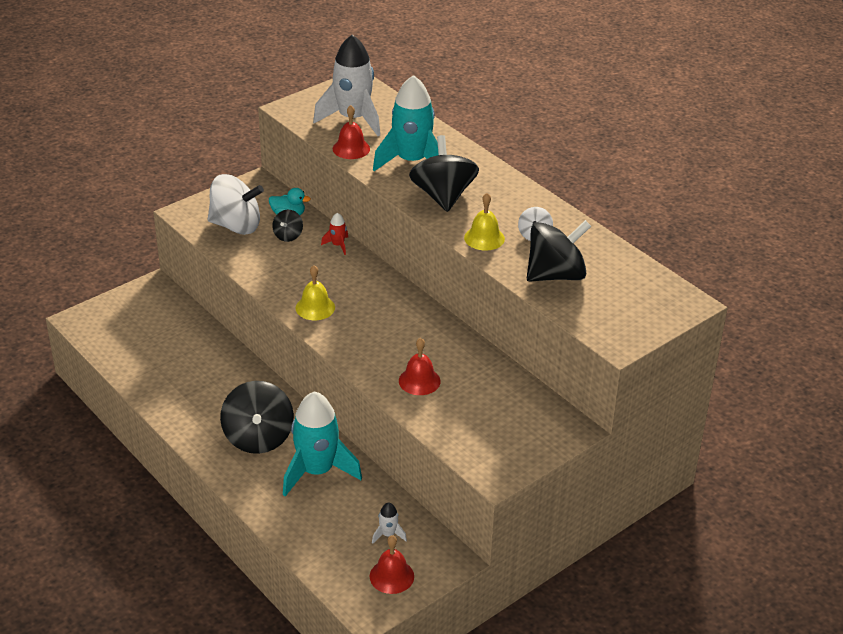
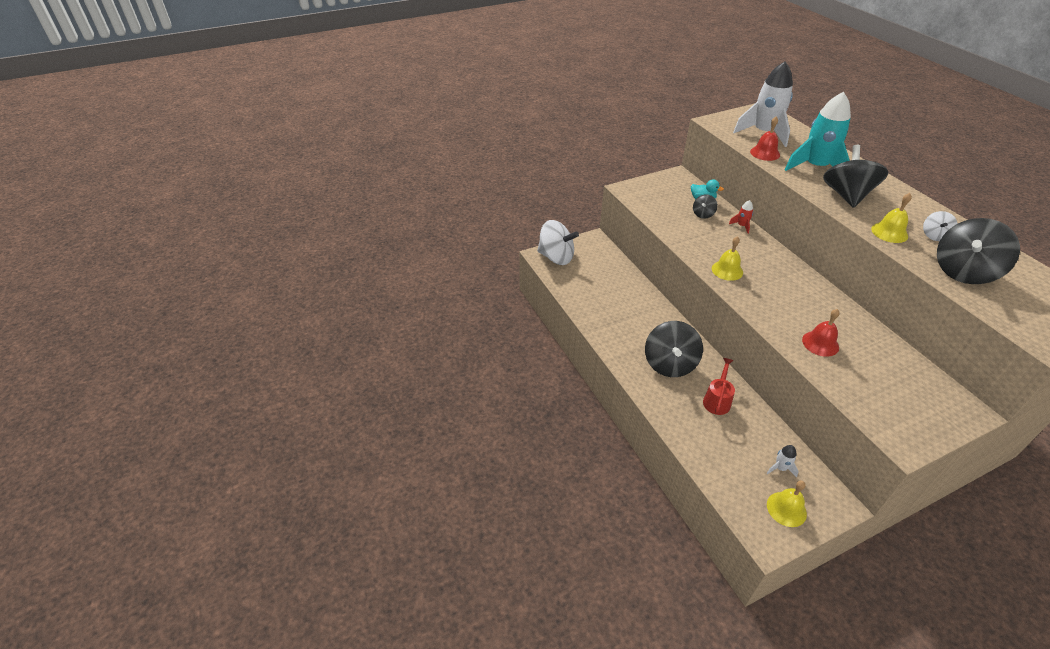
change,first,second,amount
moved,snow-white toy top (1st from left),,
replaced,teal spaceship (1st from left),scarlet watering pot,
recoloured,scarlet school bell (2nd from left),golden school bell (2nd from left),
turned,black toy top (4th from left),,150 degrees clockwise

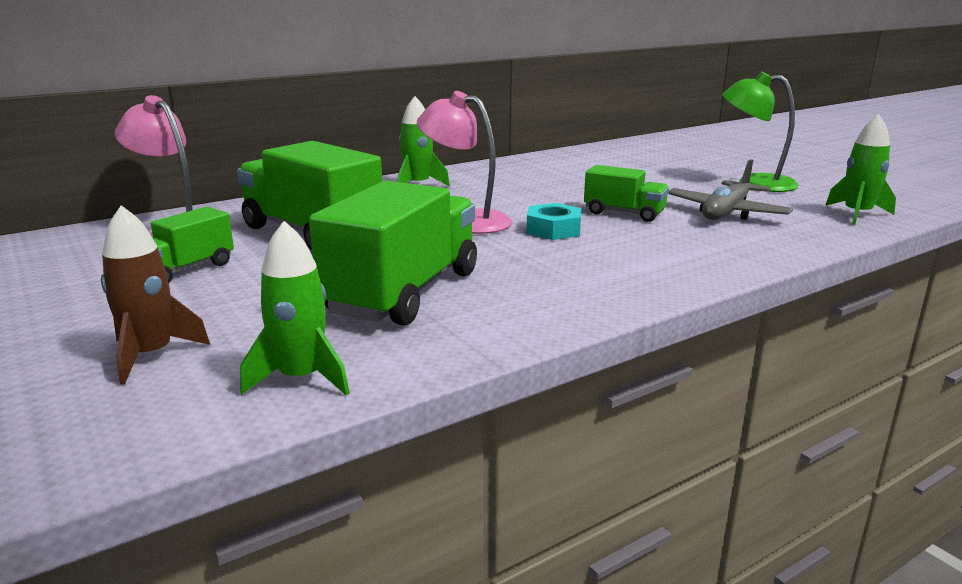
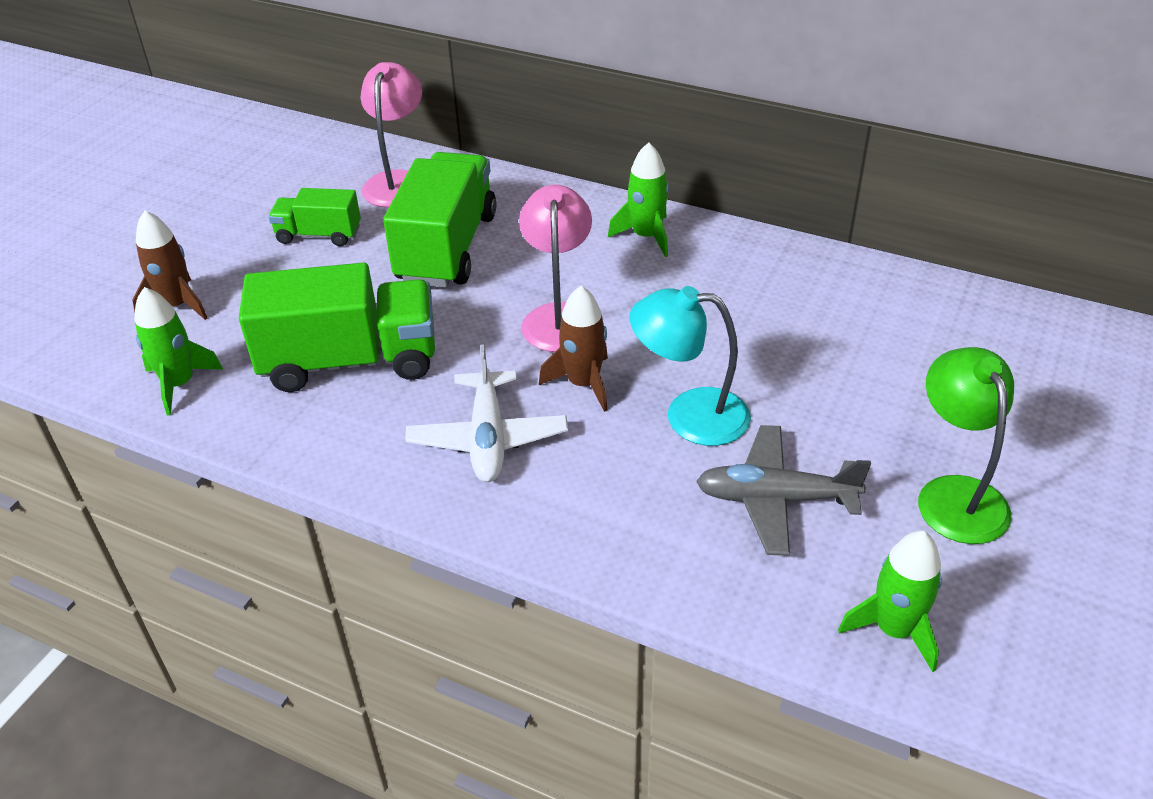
change,first,second,amount
added,,snow-white aeroplane,
replaced,teal hex nut,brown spaceship (2nd from left),
replaced,emerald toy truck (4th from left),teal lamp,

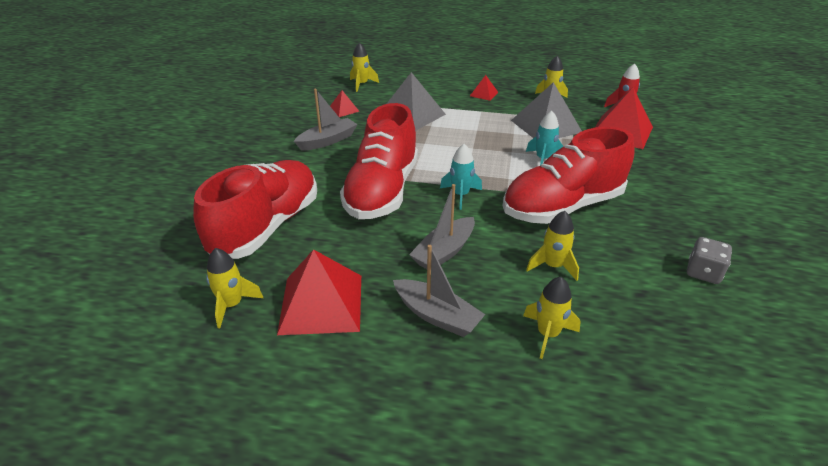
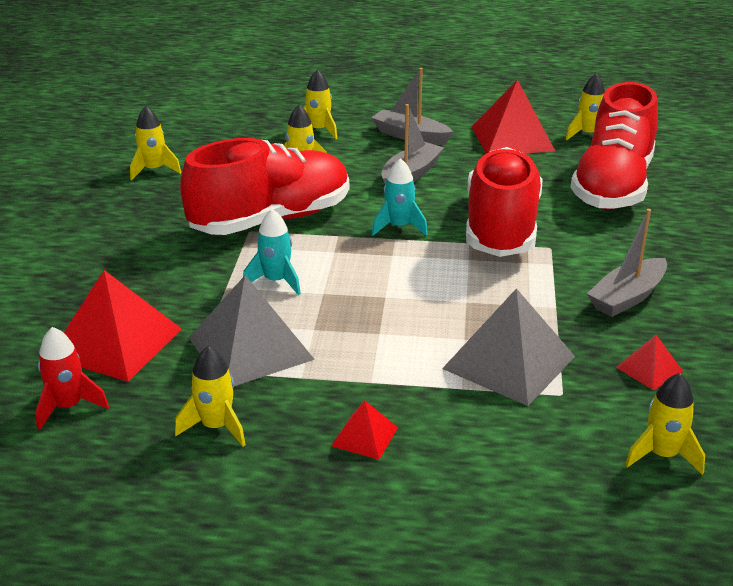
change,first,second,amount
replaced,gray dice,golden spaceship (1st from left),

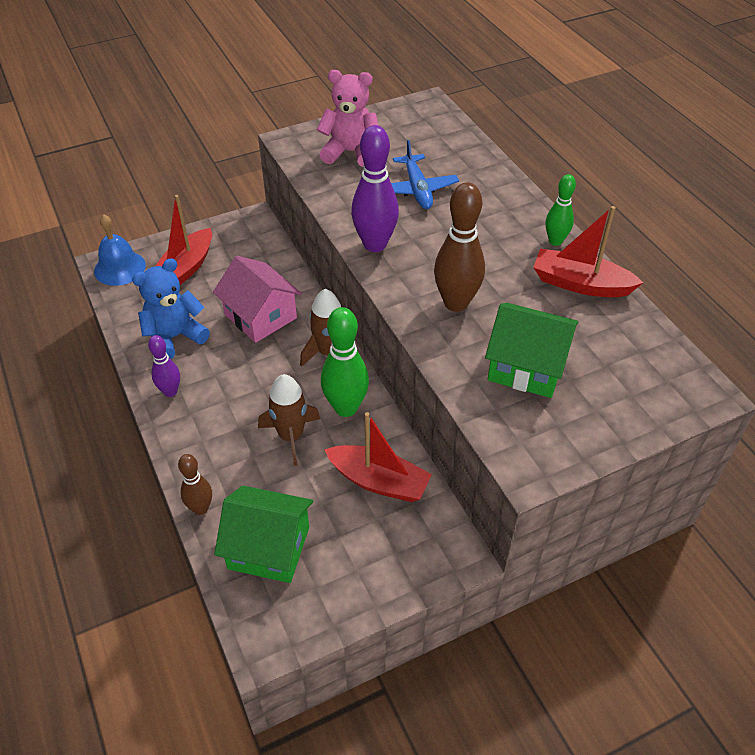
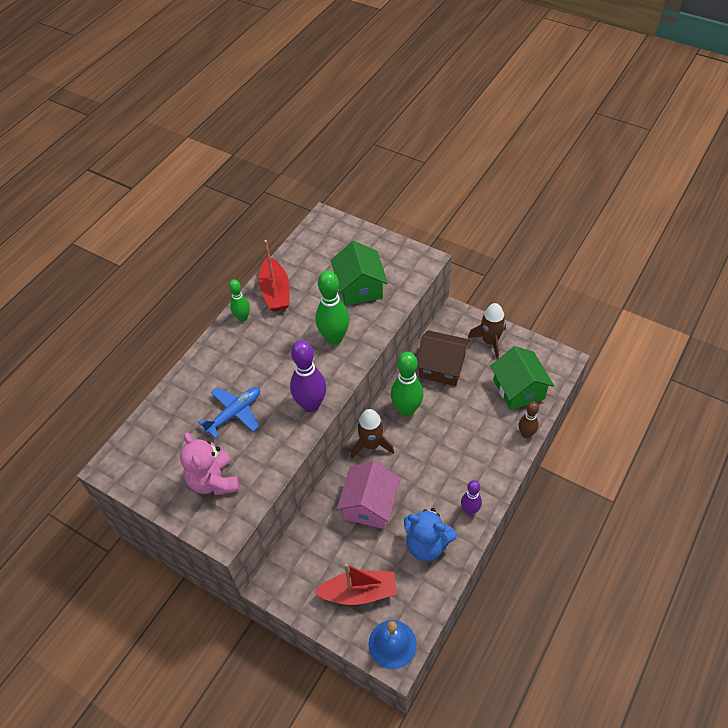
change,first,second,amount
moved,brown spaceship (1st from left in the first image),brown spaceship (2nd from left),
replaced,scarlet sailboat (2nd from left),brown toy house,
recoloured,brown skittle (2nd from left),emerald skittle (2nd from left),

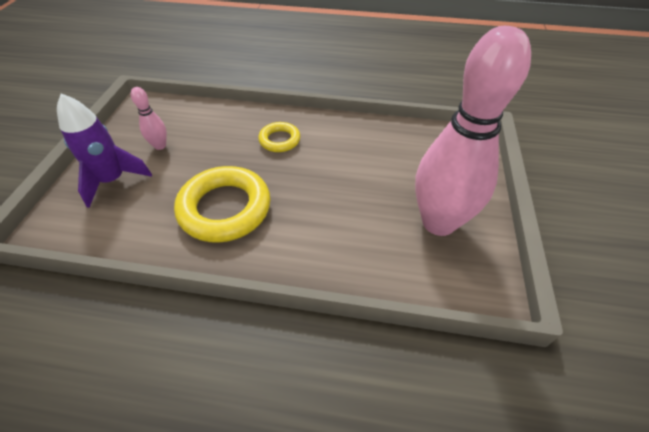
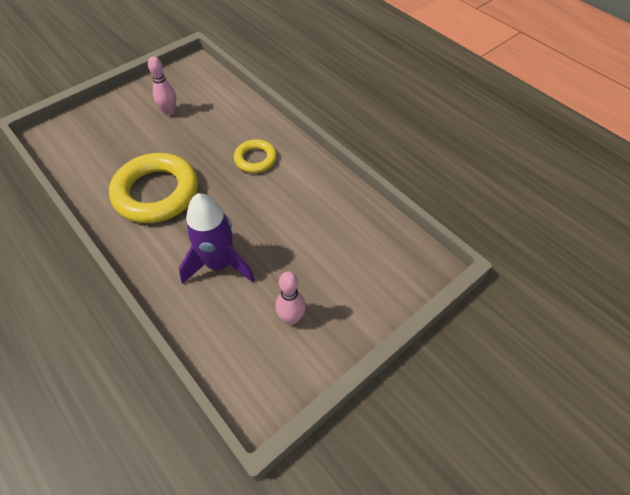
change,first,second,amount
moved,purple spaceship,,
resized,rosy skittle (2nd from left),,x0.40

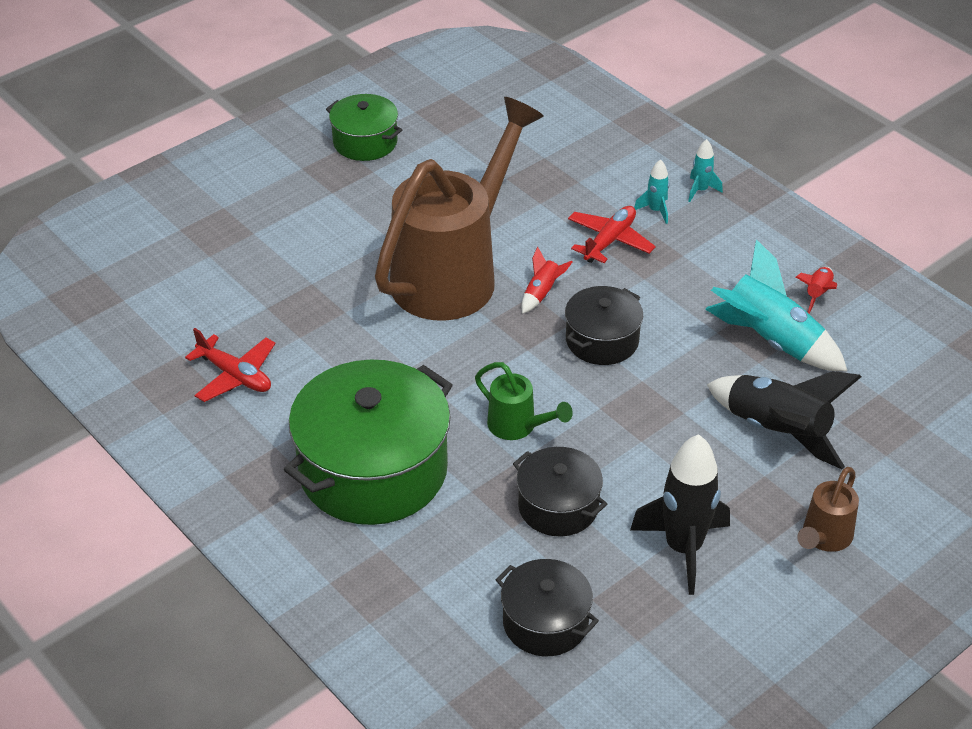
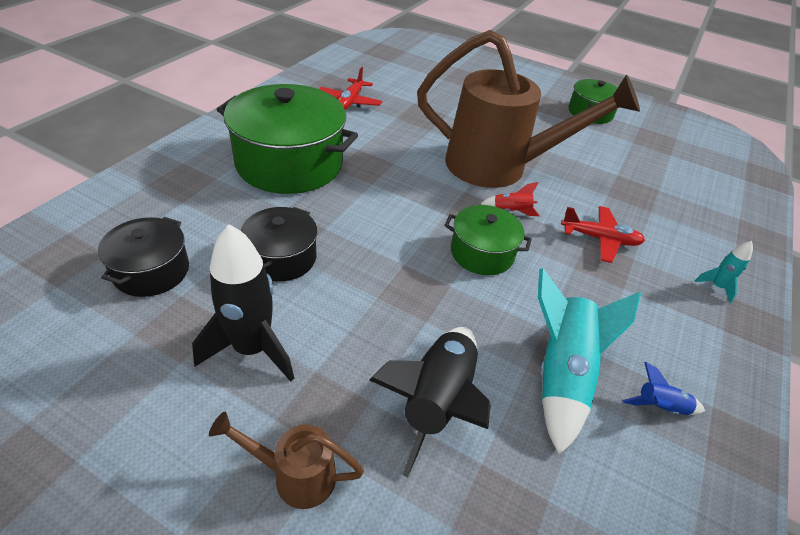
change,first,second,amount
removed,emerald watering pot,,
removed,teal spaceship (1st from left),,
recoloured,black stockpot (3rd from left),emerald stockpot (2nd from left),
recoloured,scarlet spaceship (2nd from left),blue spaceship,

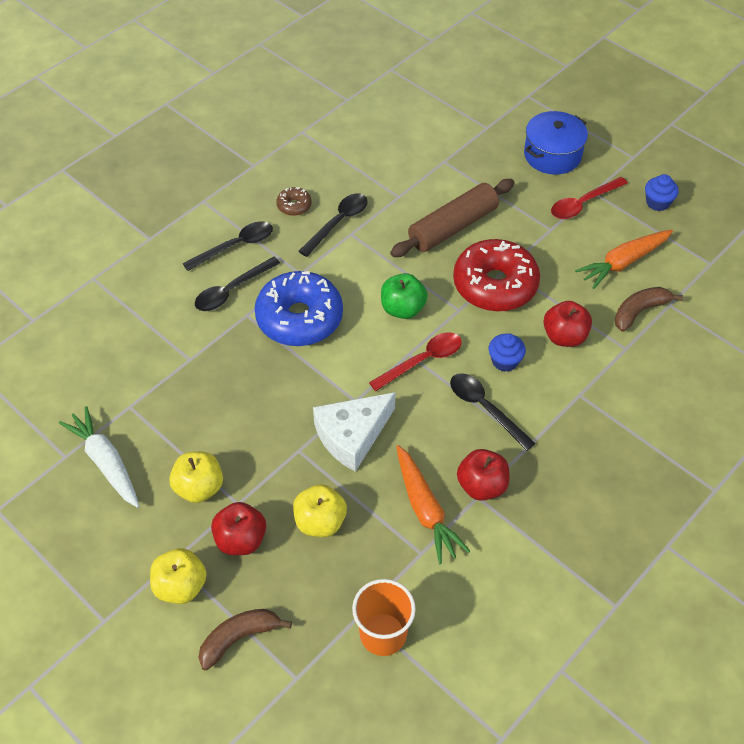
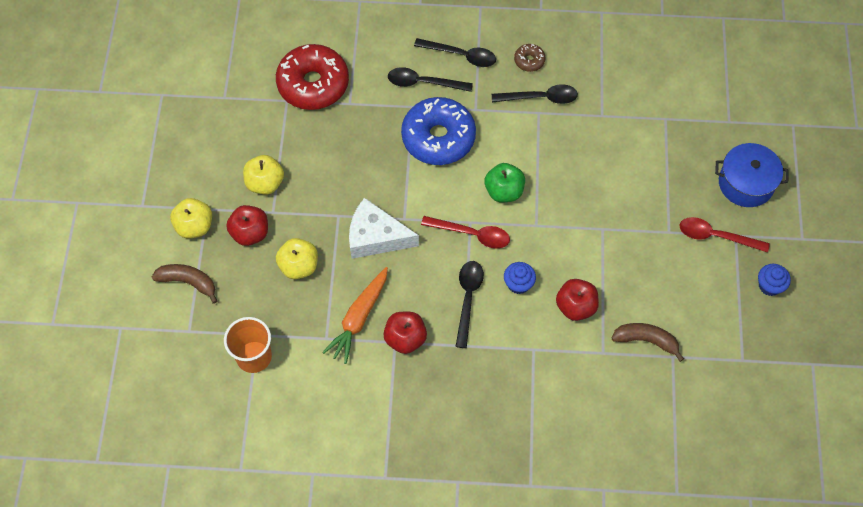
change,first,second,amount
removed,snow-white toy carrot,,
removed,brown rolling pin,,
removed,orange toy carrot (2nd from left),,
moved,scarlet donut,,

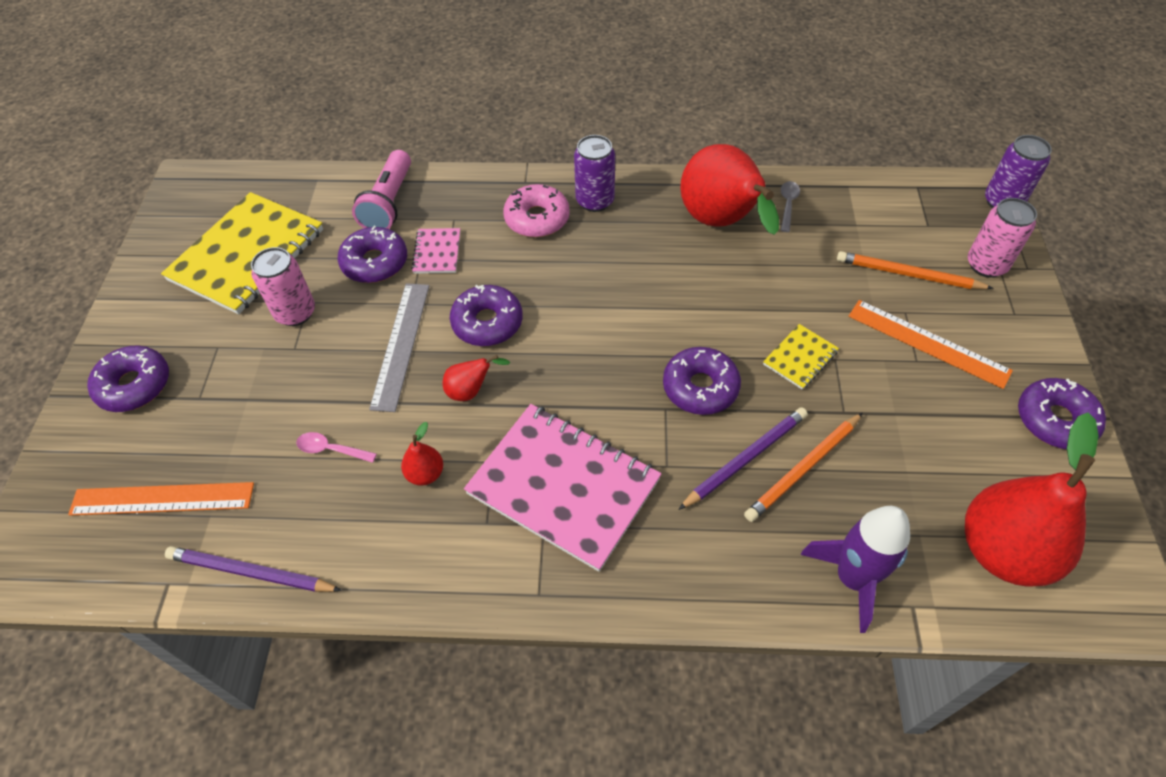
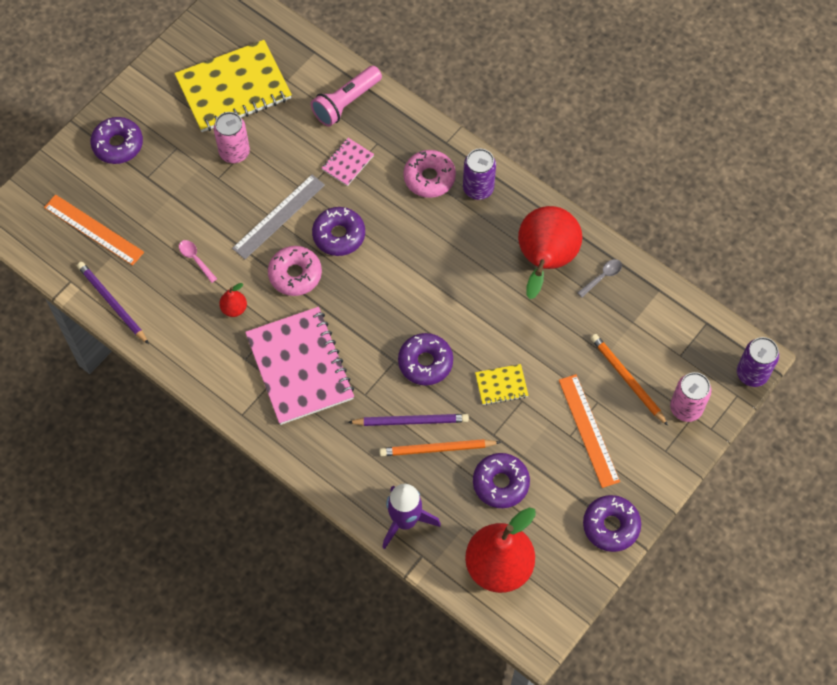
change,first,second,amount
moved,purple donut (2nd from left in the first image),purple donut (4th from left),
replaced,scarlet toy pear (2nd from left),rosy donut (1st from left),

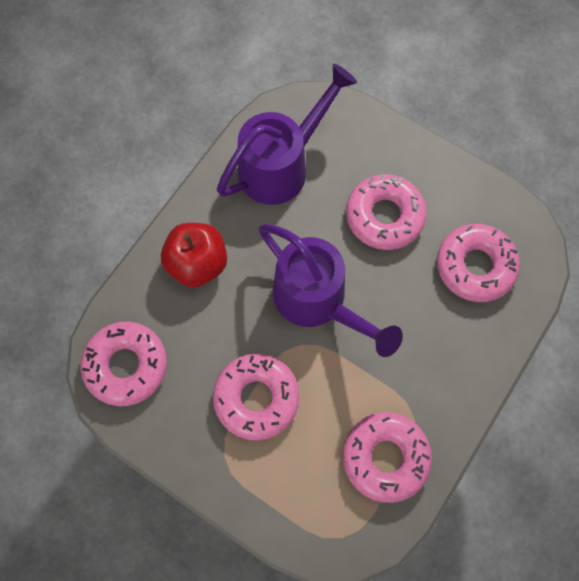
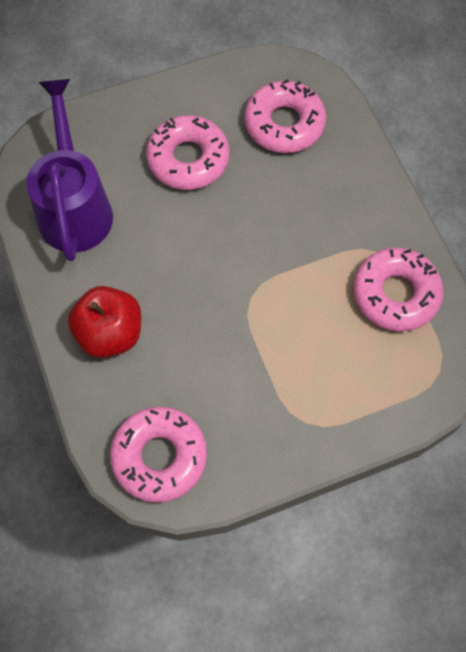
change,first,second,amount
removed,rosy donut (2nd from left),,
removed,purple watering pot (2nd from left),,

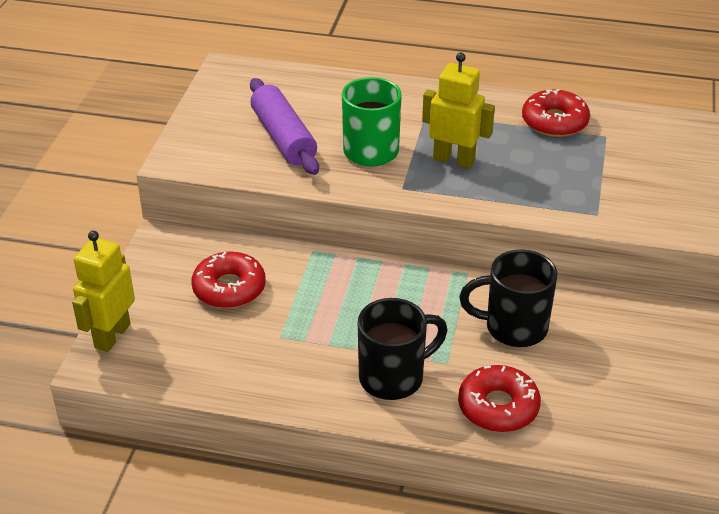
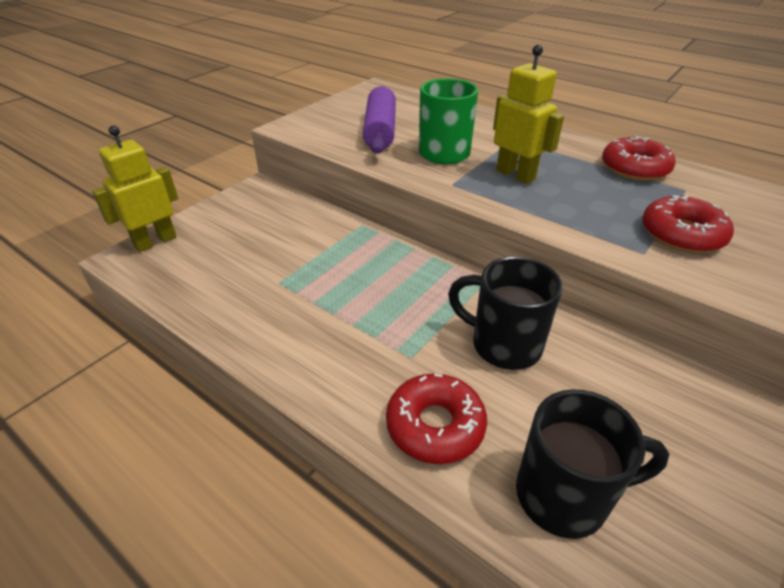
change,first,second,amount
moved,scarlet donut (1st from left in the first image),scarlet donut (3rd from left),
moved,black mug (1st from left in the first image),black mug (2nd from left),

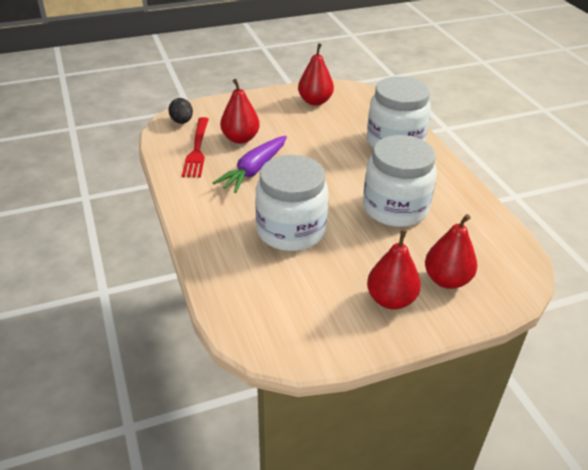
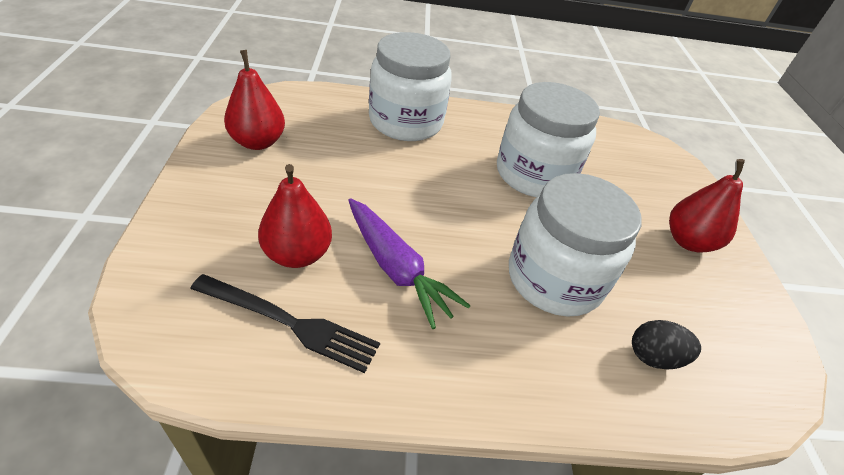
change,first,second,amount
removed,scarlet toy pear (4th from left),,
moved,black egg shape,,
recoloured,scarlet table fork,black table fork,

